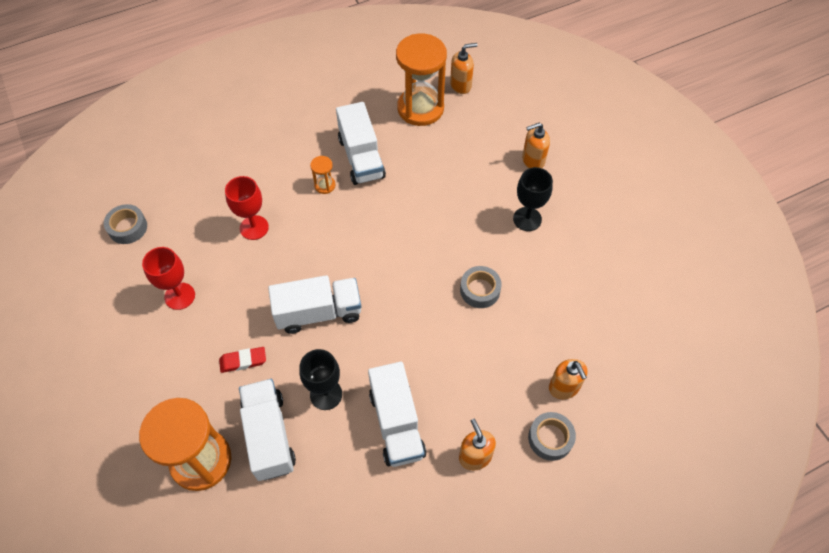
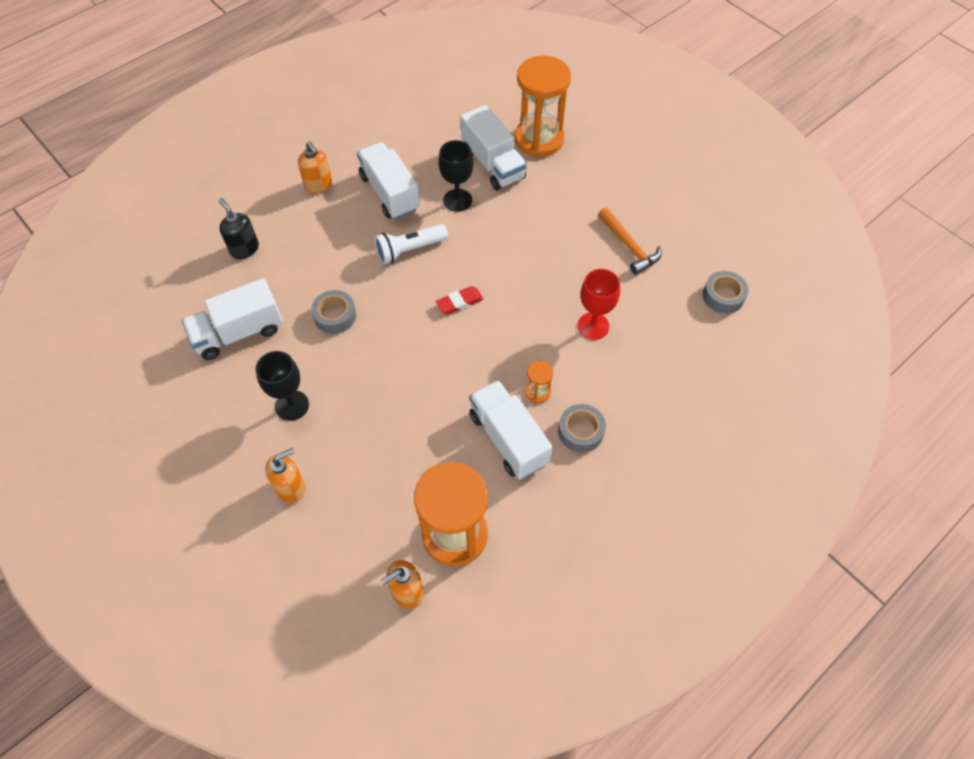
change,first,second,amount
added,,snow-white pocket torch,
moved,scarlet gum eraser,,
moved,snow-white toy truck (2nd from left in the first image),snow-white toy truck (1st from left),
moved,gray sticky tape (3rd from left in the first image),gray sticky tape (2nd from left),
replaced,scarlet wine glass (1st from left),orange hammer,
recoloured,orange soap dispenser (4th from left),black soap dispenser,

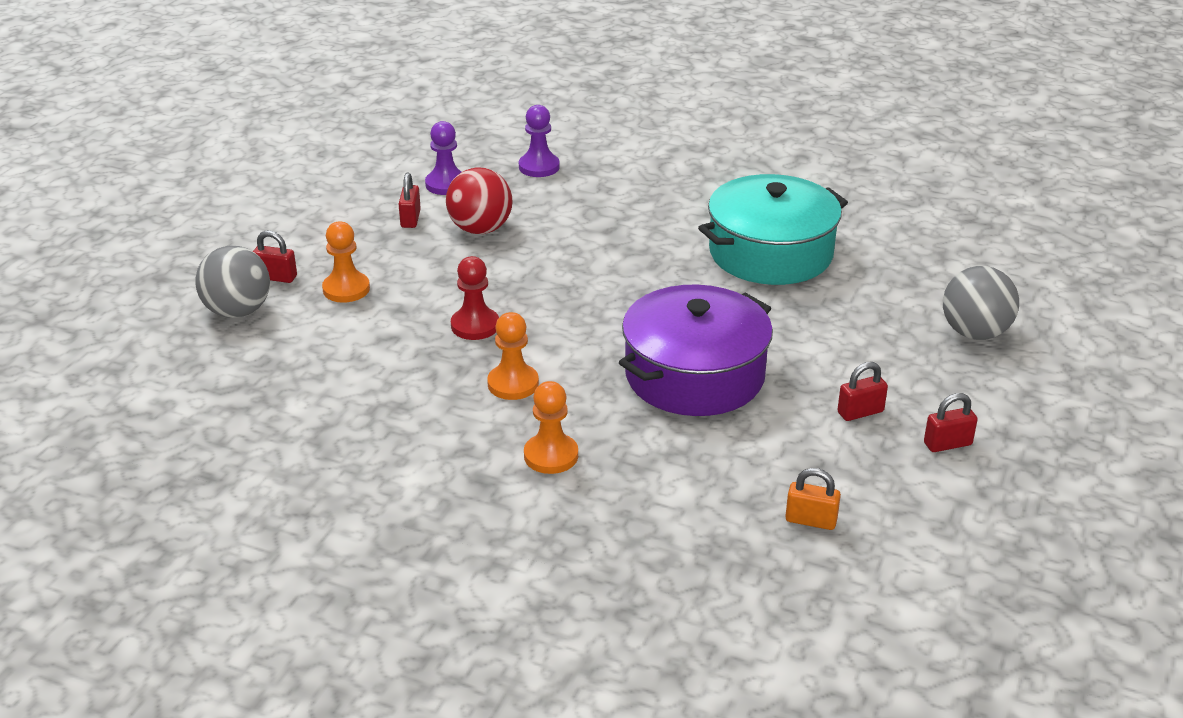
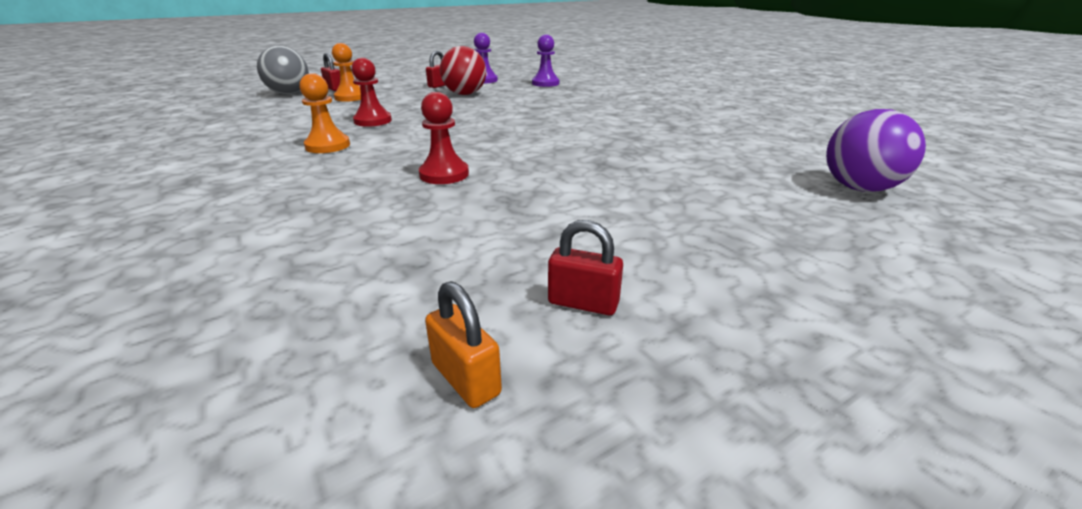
change,first,second,amount
removed,orange game pawn (3rd from left),,
removed,teal stockpot,,
removed,scarlet lock (3rd from left),,
removed,gray ball (2nd from left),,
added,,purple ball,
moved,orange lock,,
replaced,purple stockpot,scarlet game pawn (2nd from left),

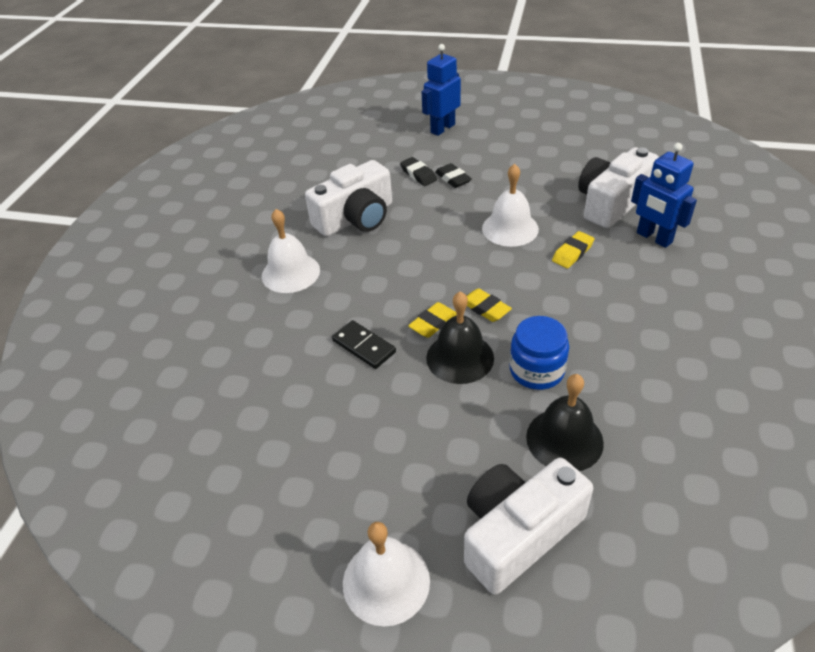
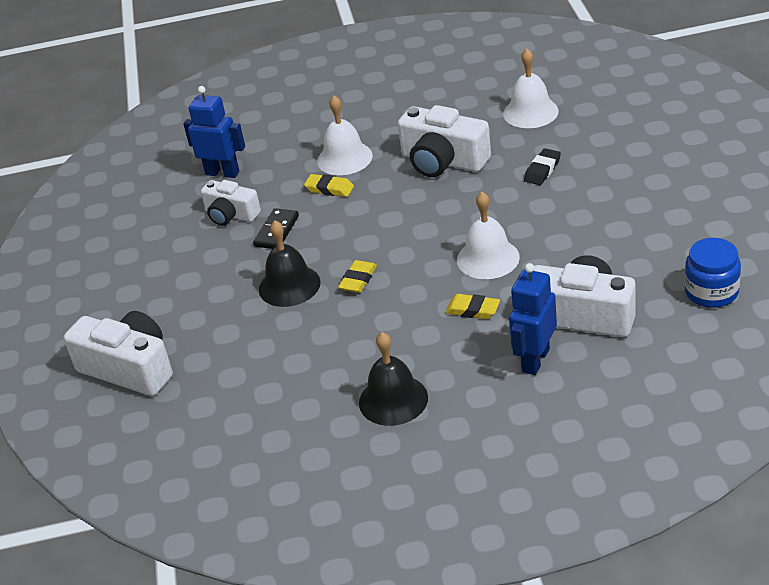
change,first,second,amount
removed,black gum eraser (2nd from left),,
added,,snow-white camera (2nd from left),
moved,snow-white school bell (2nd from left in the first image),snow-white school bell (3rd from left),
moved,golden gum eraser (1st from left),,
moved,blue robot figure (1st from left),,
moved,blue jam jar,,
moved,black school bell (2nd from left),,

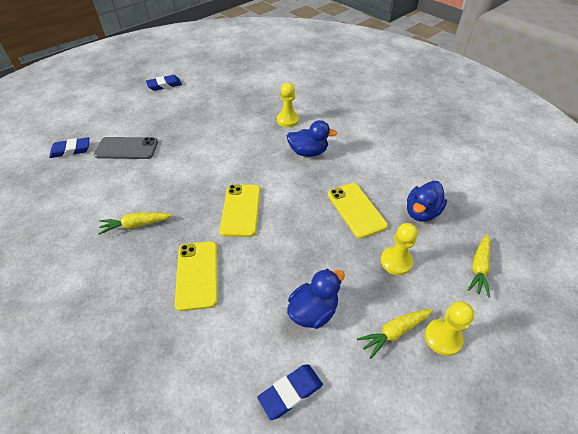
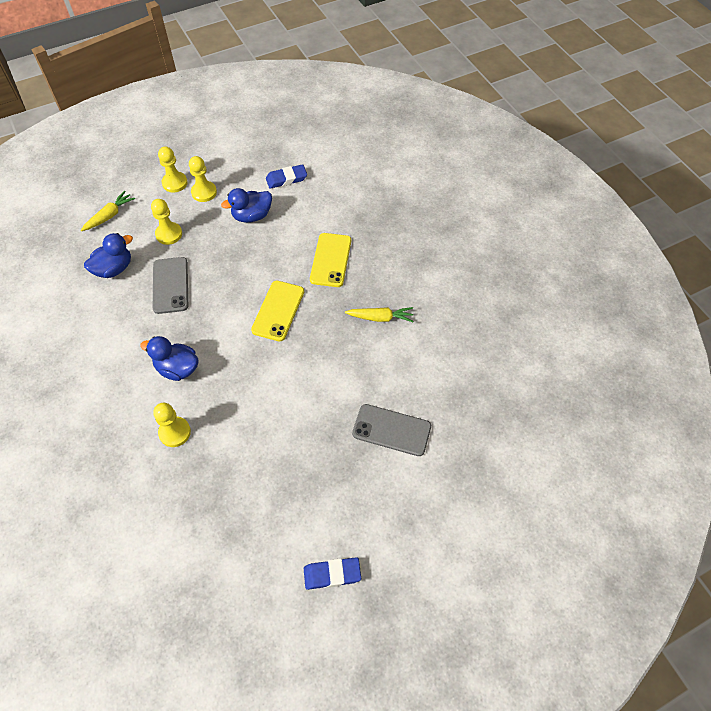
change,first,second,amount
removed,blue gum eraser (1st from left),,
replaced,golden toy carrot (2nd from left),golden game pawn (4th from left),
recoloured,golden phone (3rd from left),gray phone (1st from left),

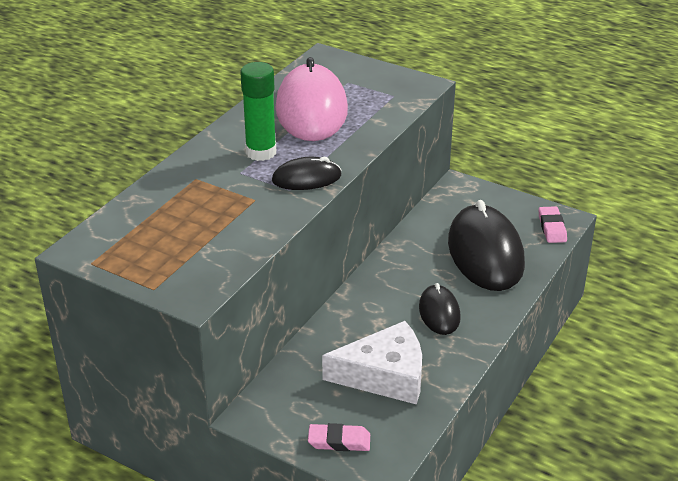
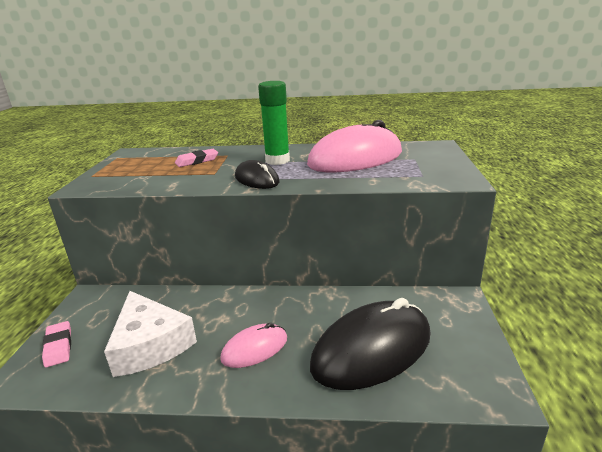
change,first,second,amount
moved,rosy gum eraser (2nd from left),,
recoloured,black PC mouse (2nd from left),rosy PC mouse (1st from left),

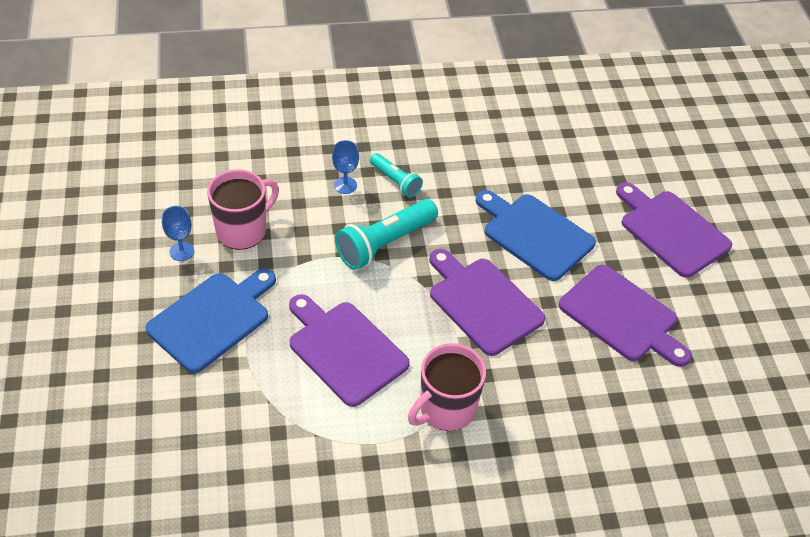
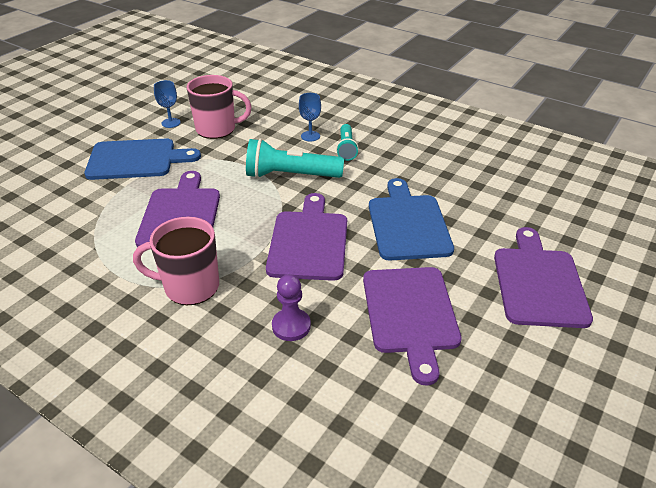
change,first,second,amount
added,,purple game pawn,

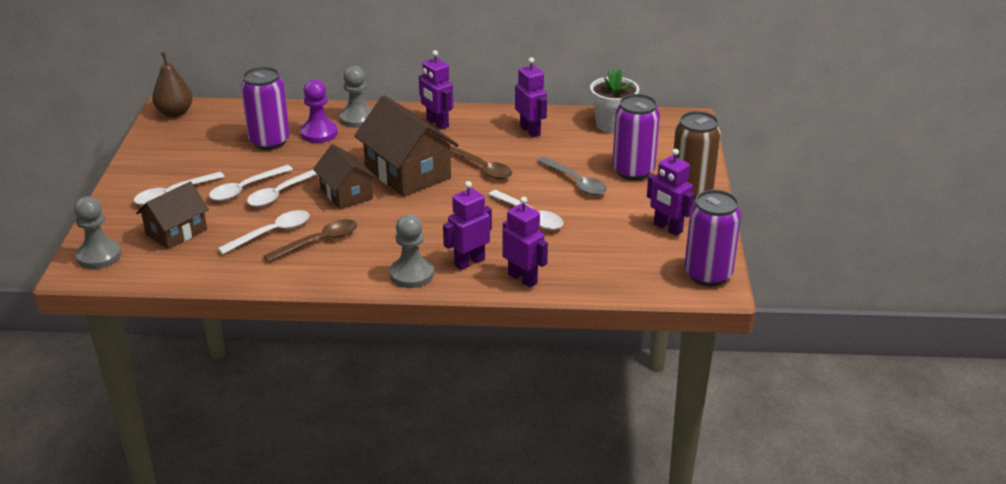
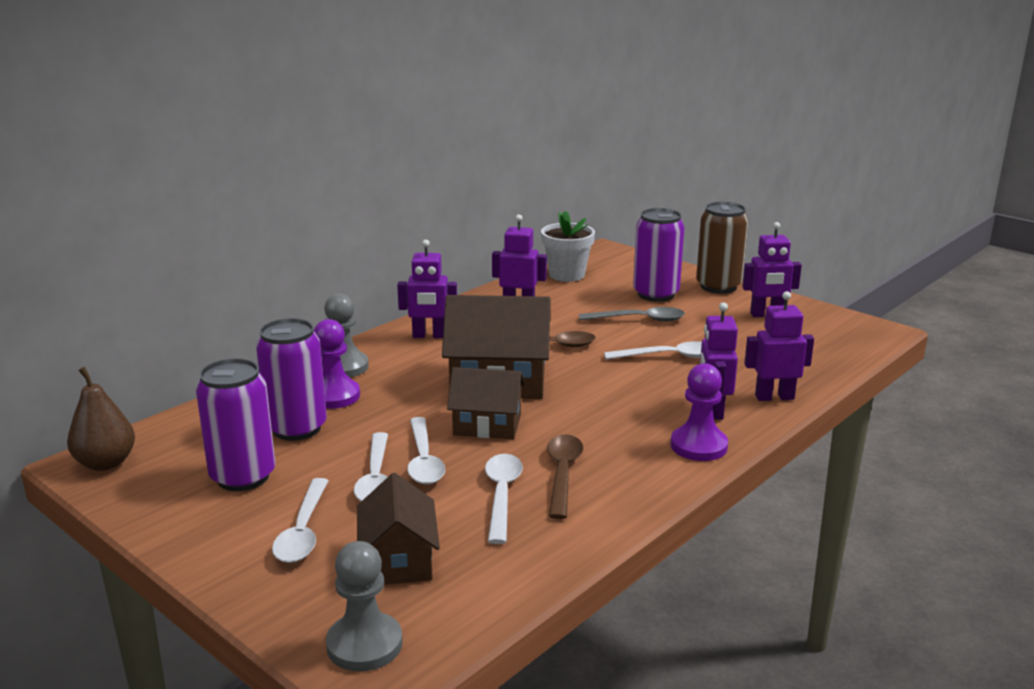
change,first,second,amount
moved,purple soda can (3rd from left in the first image),purple soda can (1st from left),
recoloured,gray game pawn (3rd from left),purple game pawn (2nd from left),

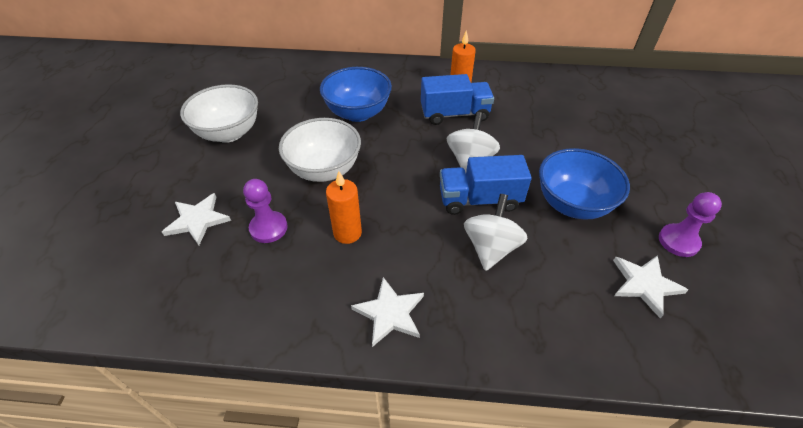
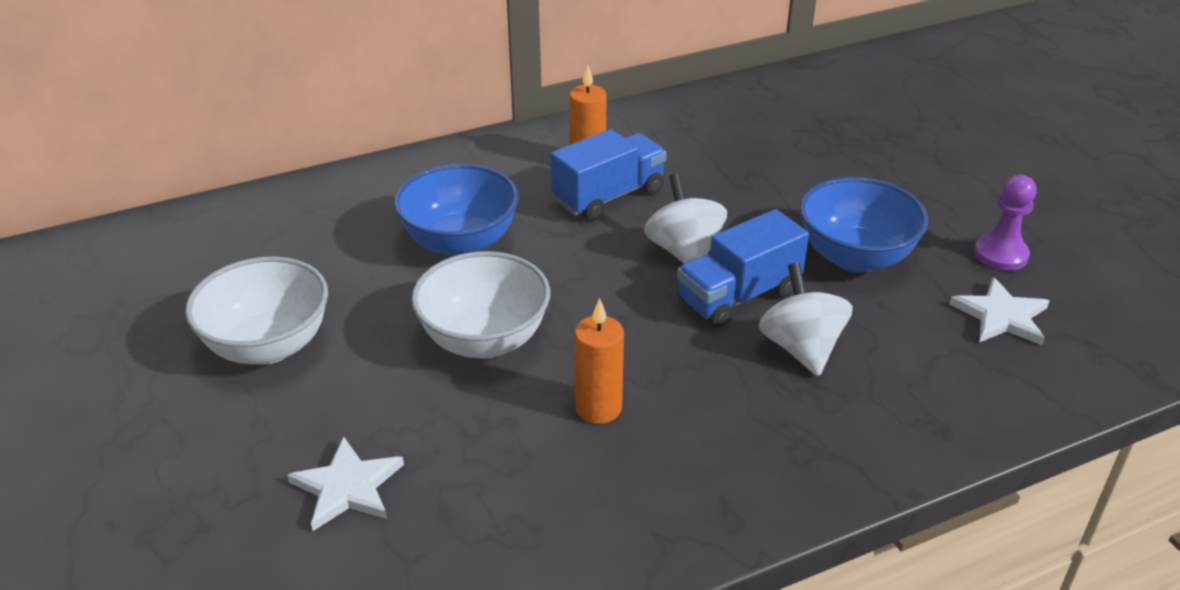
change,first,second,amount
removed,purple game pawn (1st from left),,
removed,snow-white five-pointed star (2nd from left),,

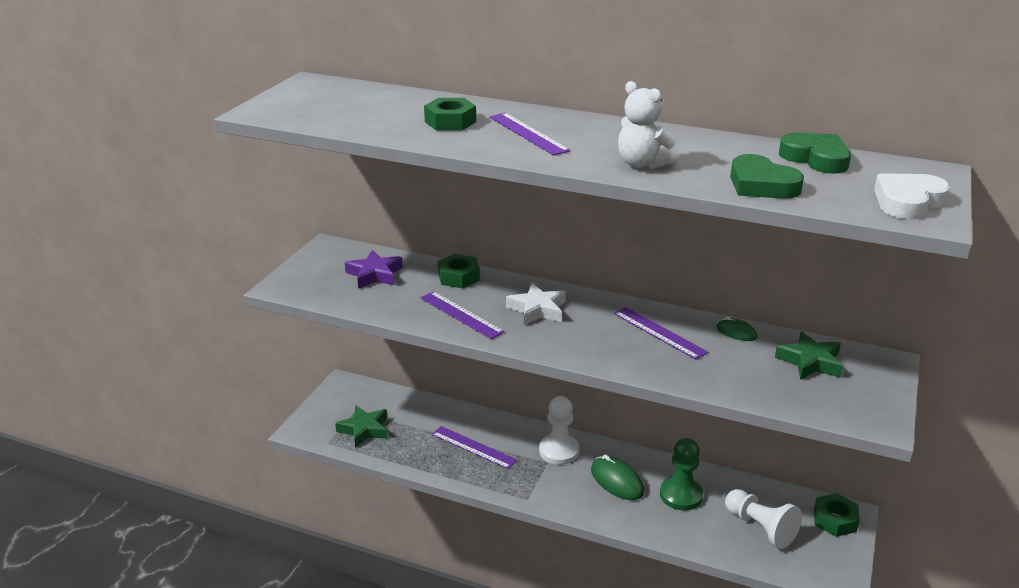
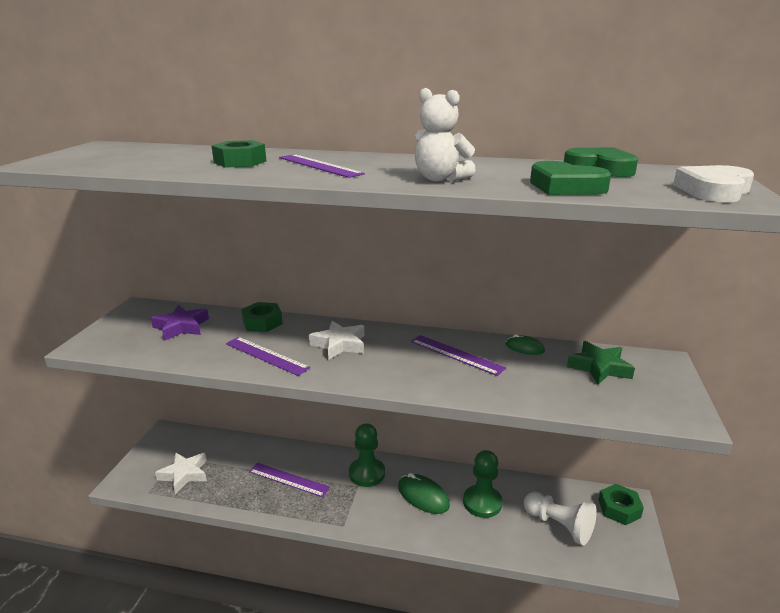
change,first,second,amount
recoloured,emerald five-pointed star (1st from left),snow-white five-pointed star (1st from left),
recoloured,snow-white game pawn (1st from left),emerald game pawn (1st from left),

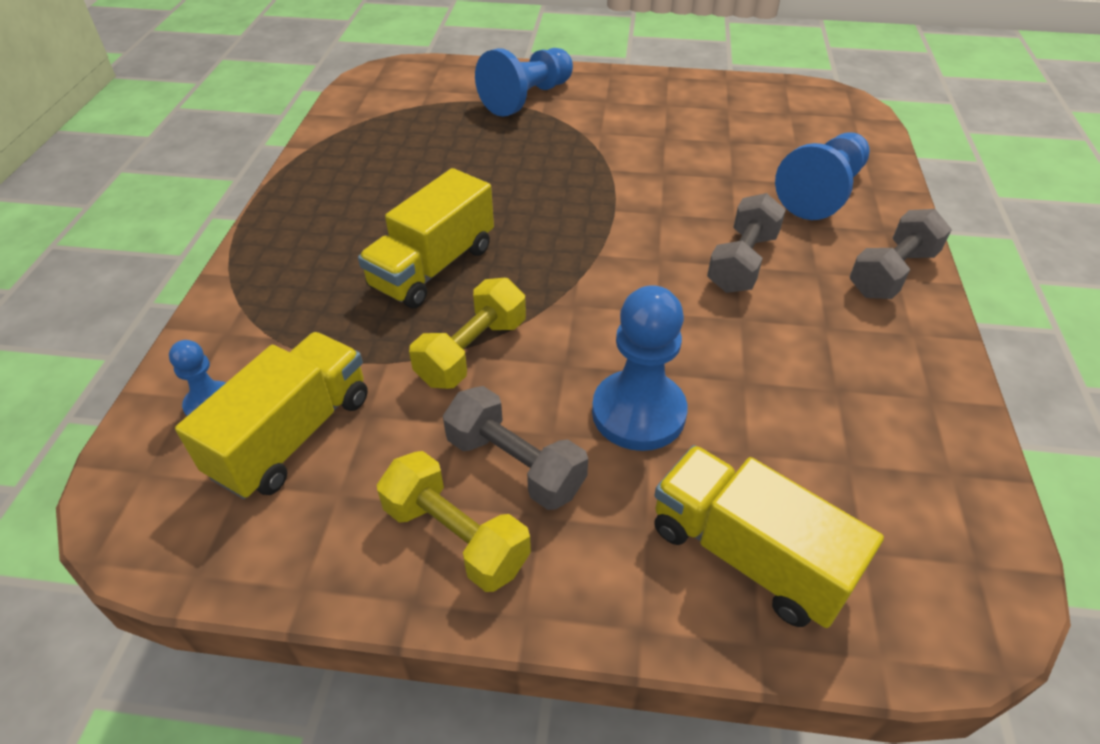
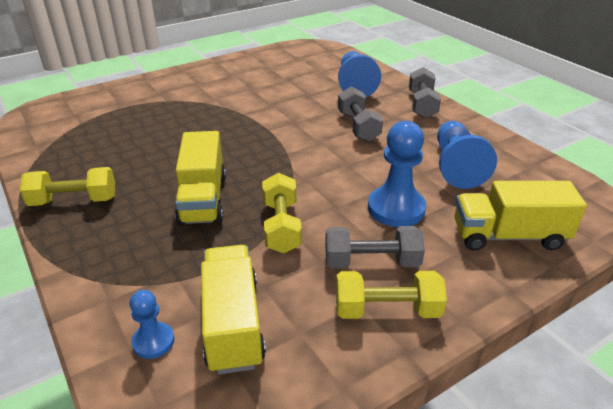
change,first,second,amount
added,,golden hand weight (1st from left),
moved,blue game pawn (2nd from left in the first image),blue game pawn (4th from left),

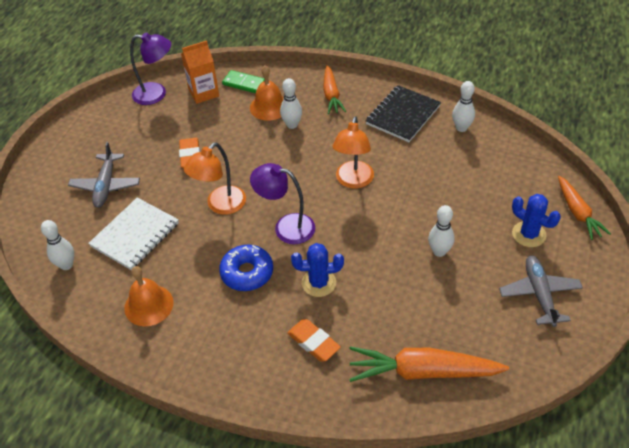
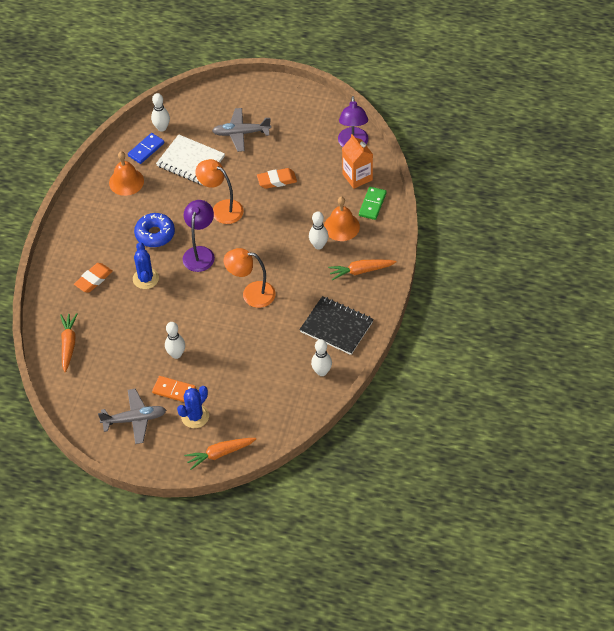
change,first,second,amount
added,,blue domino tile,
added,,orange domino tile,
resized,orange toy carrot (2nd from left in the first image),orange toy carrot (1st from left),x0.63

